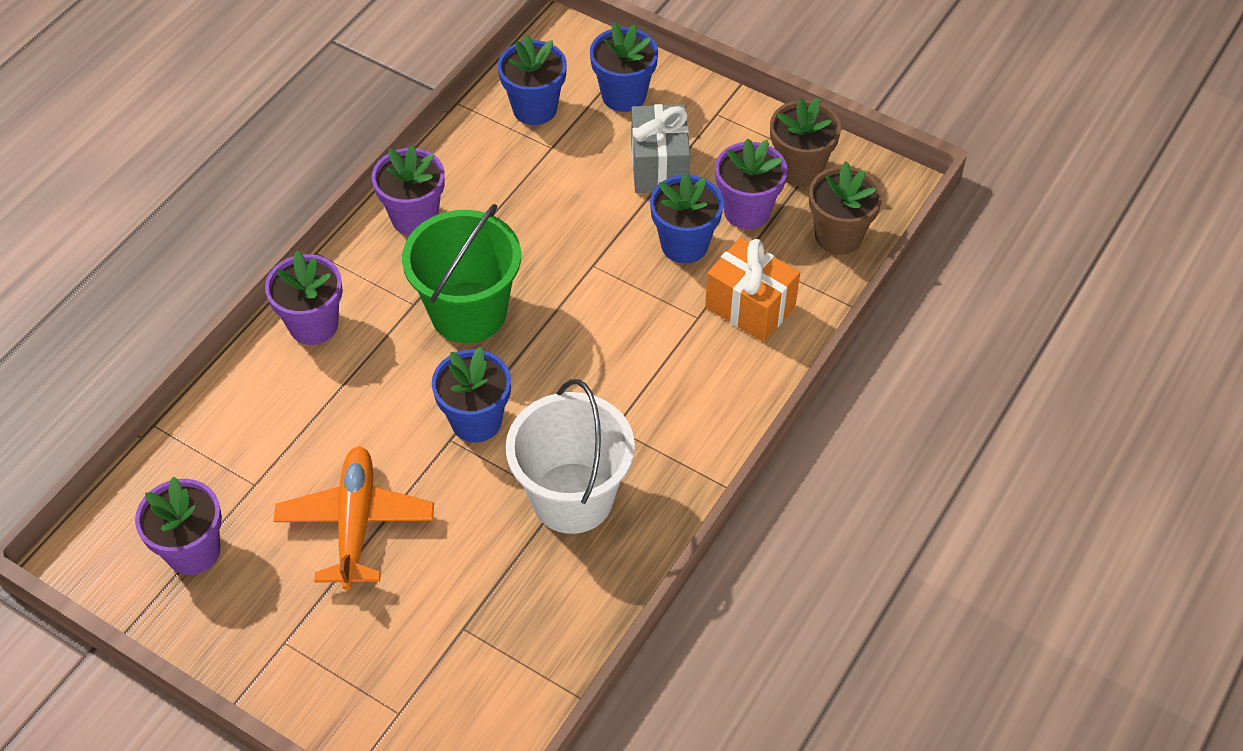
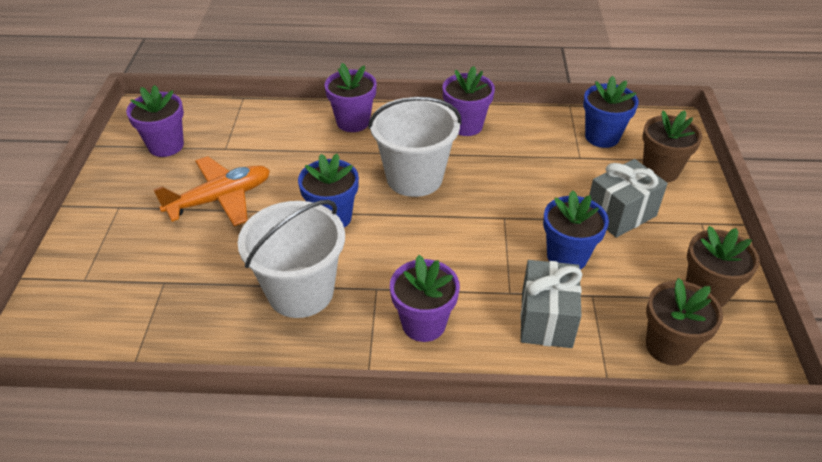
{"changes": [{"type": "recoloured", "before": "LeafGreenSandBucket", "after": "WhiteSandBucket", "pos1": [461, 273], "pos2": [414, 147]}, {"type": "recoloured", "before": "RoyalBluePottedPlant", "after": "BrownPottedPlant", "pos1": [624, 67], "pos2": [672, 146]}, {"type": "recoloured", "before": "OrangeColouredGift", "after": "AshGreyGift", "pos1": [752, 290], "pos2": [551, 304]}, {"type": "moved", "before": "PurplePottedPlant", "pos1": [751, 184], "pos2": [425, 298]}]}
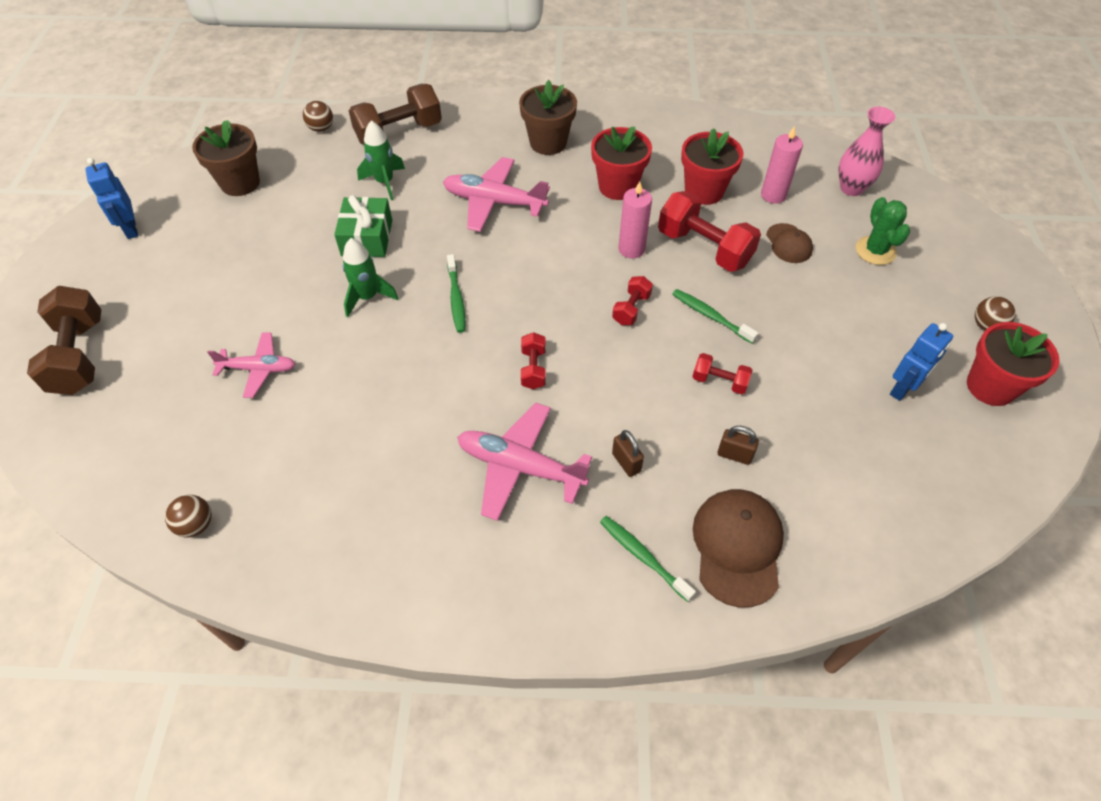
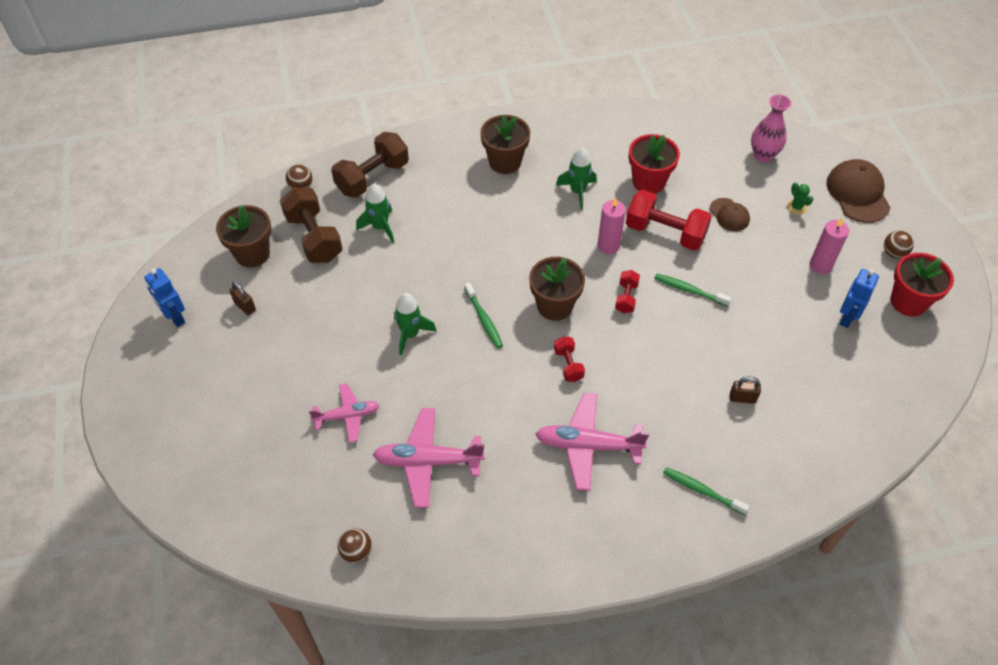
{"changes": [{"type": "moved", "before": "BrownHandWeight", "pos1": [64, 340], "pos2": [311, 225]}, {"type": "removed", "before": "LeafGreenGift", "pos1": [363, 226]}, {"type": "moved", "before": "RosePinkAeroplane", "pos1": [496, 194], "pos2": [429, 458]}, {"type": "replaced", "before": "RedPottedPlant", "after": "LeafGreenSpaceship", "pos1": [621, 163], "pos2": [576, 178]}, {"type": "moved", "before": "BrownPadlock", "pos1": [628, 453], "pos2": [242, 298]}, {"type": "removed", "before": "RedHandWeight", "pos1": [722, 373]}, {"type": "moved", "before": "BrownBaseballCap", "pos1": [738, 548], "pos2": [858, 191]}, {"type": "moved", "before": "RosePinkPillarCandle", "pos1": [782, 165], "pos2": [829, 246]}, {"type": "resized", "before": "LeafGreenCactus", "pos1": [883, 231], "pos2": [800, 198], "scale": 0.62}, {"type": "added", "after": "BrownPottedPlant", "pos2": [557, 289]}]}
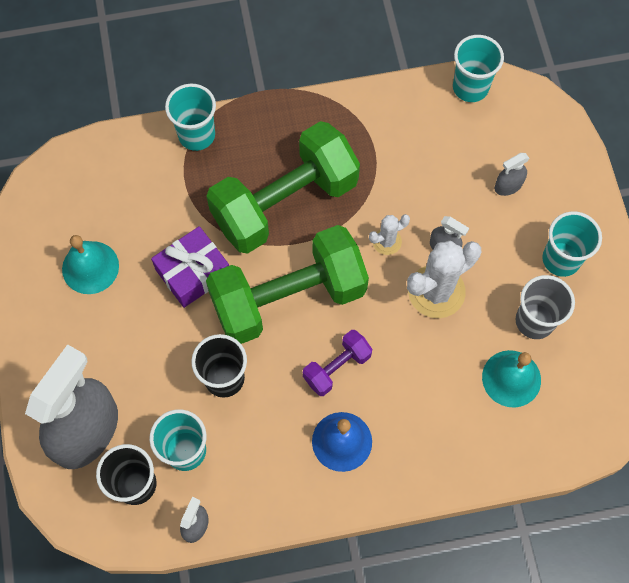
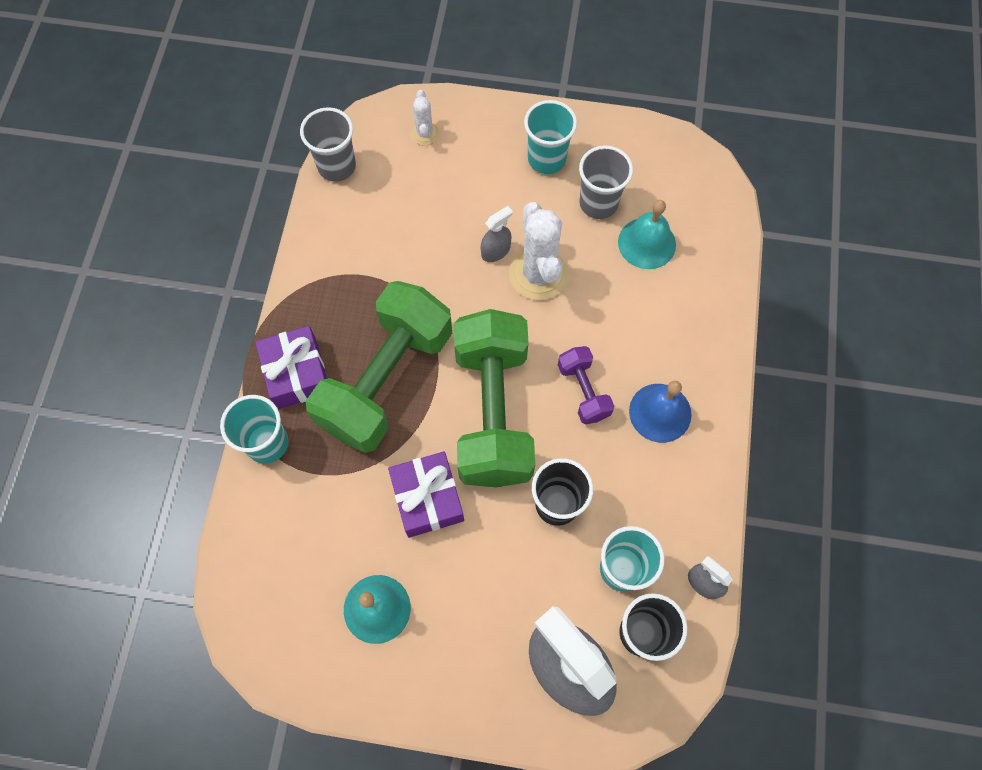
{"changes": [{"type": "turned", "before": "LeafGreenHandWeight", "pos1": [283, 187], "pos2": [379, 367], "turn": 45}, {"type": "moved", "before": "WhiteCactus", "pos1": [389, 234], "pos2": [425, 118]}, {"type": "recoloured", "before": "TealCup", "after": "AshGreyCup", "pos1": [478, 68], "pos2": [328, 144]}, {"type": "removed", "before": "AshGreySprayer", "pos1": [512, 174]}, {"type": "added", "after": "PurpleGift", "pos2": [291, 367]}]}
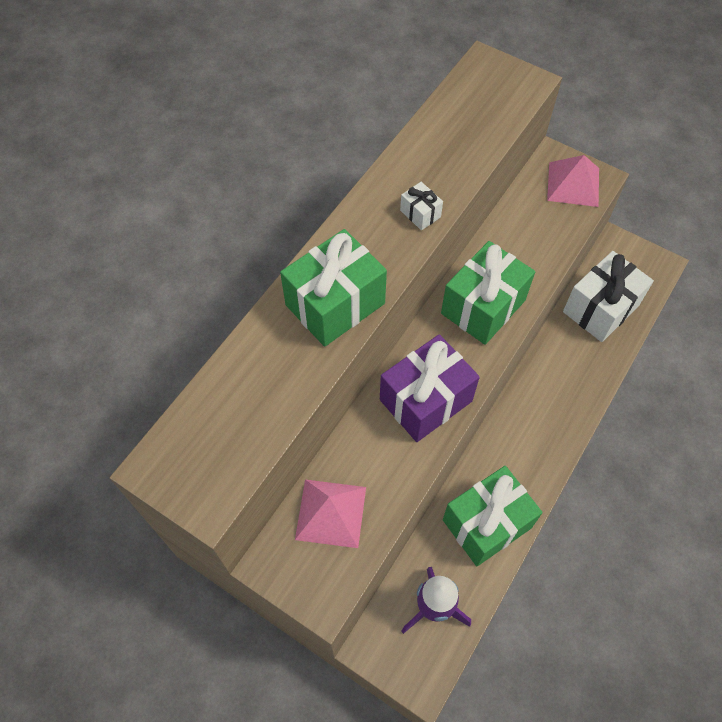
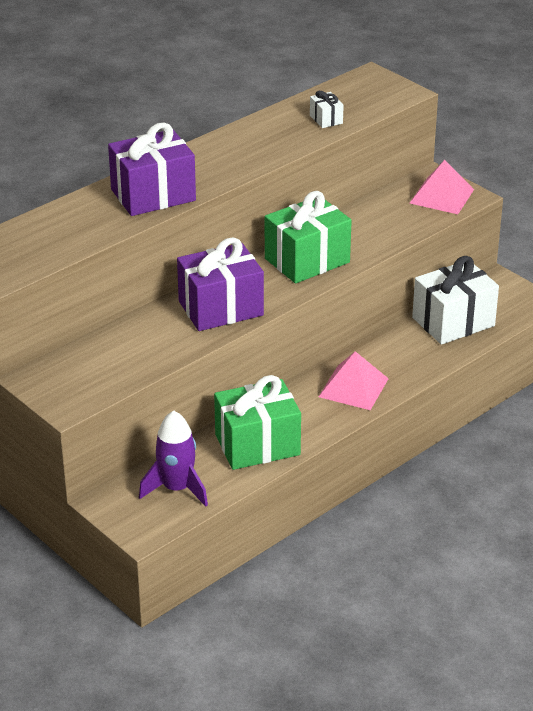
{"changes": [{"type": "recoloured", "before": "LeafGreenGift", "after": "PurpleGift", "pos1": [333, 288], "pos2": [152, 169]}, {"type": "moved", "before": "RosePinkPyramid", "pos1": [330, 514], "pos2": [354, 380]}, {"type": "moved", "before": "WhiteGift", "pos1": [421, 206], "pos2": [327, 109]}]}
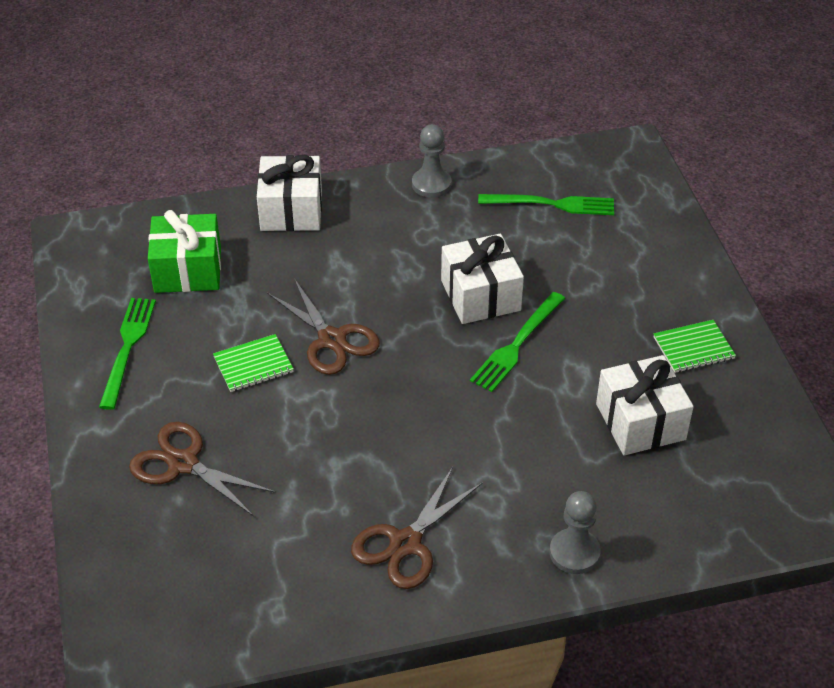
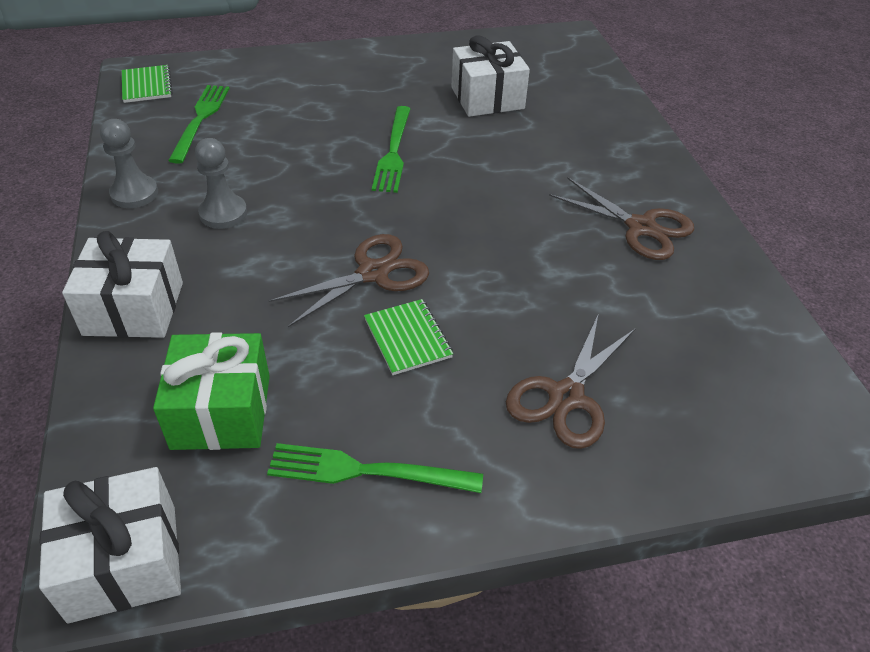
{"changes": [{"type": "moved", "before": "WhiteGift", "pos1": [482, 279], "pos2": [110, 545]}, {"type": "turned", "before": "LeafGreenTableFork", "pos1": [517, 342], "pos2": [391, 149], "turn": 60}, {"type": "moved", "before": "AshGreyGamePawn", "pos1": [575, 532], "pos2": [221, 183]}, {"type": "moved", "before": "LeafGreenNotebook", "pos1": [695, 346], "pos2": [147, 84]}]}
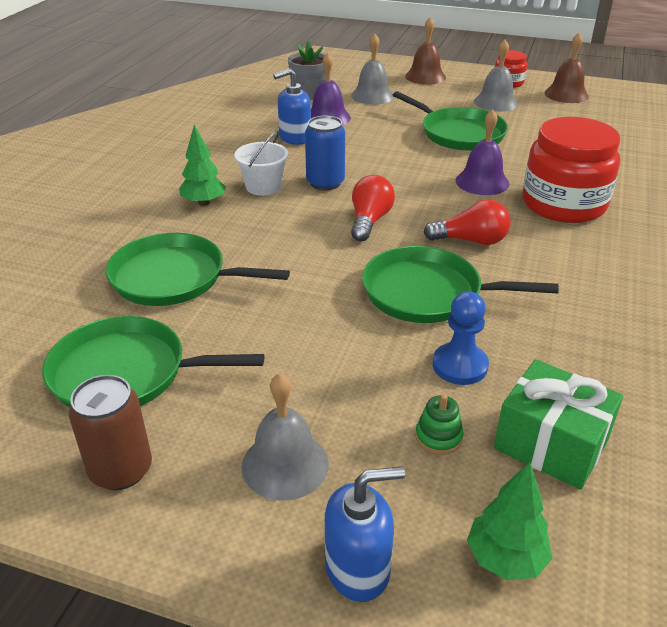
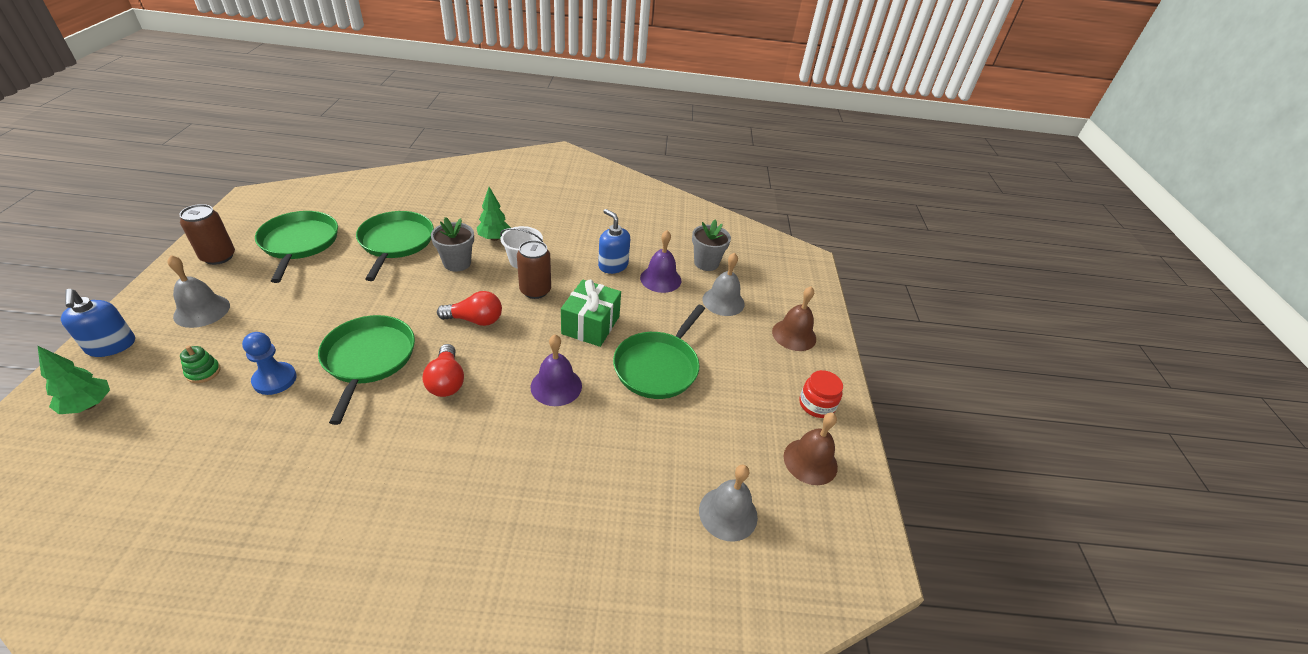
{"changes": [{"type": "recoloured", "before": "RoyalBlueTin", "after": "BrownTin", "pos1": [325, 153], "pos2": [534, 269]}, {"type": "moved", "before": "AshGreySchoolBell", "pos1": [496, 76], "pos2": [728, 503]}, {"type": "moved", "before": "LeafGreenGift", "pos1": [558, 424], "pos2": [591, 313]}, {"type": "removed", "before": "RedPreserveJar", "pos1": [571, 170]}, {"type": "added", "after": "AshGreyPottedPlant", "pos2": [452, 244]}]}
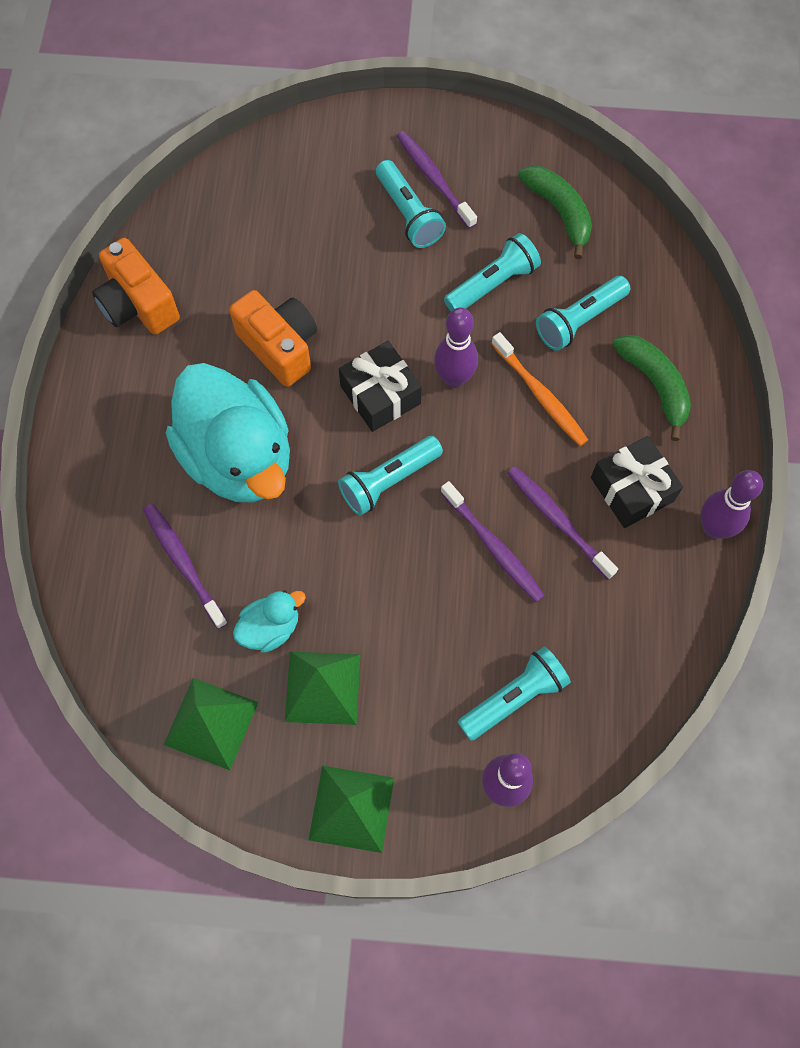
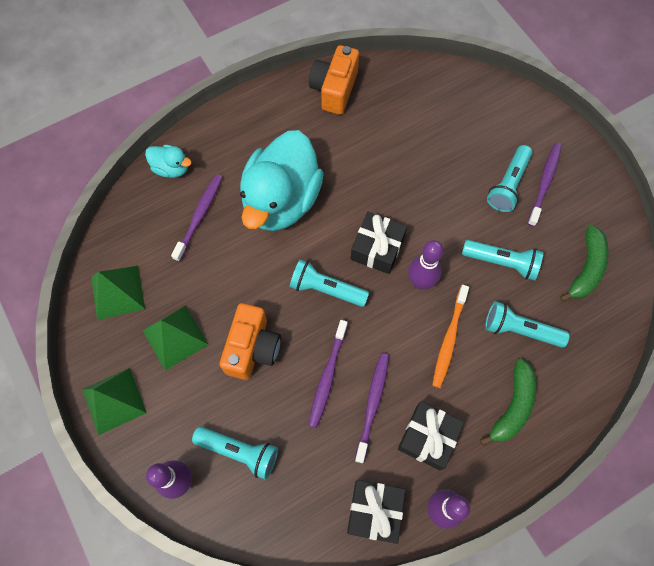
{"changes": [{"type": "moved", "before": "OrangeColouredCompactCamera", "pos1": [273, 338], "pos2": [250, 341]}, {"type": "moved", "before": "TealDuck", "pos1": [269, 621], "pos2": [168, 161]}, {"type": "added", "after": "JetBlackGift", "pos2": [376, 512]}]}
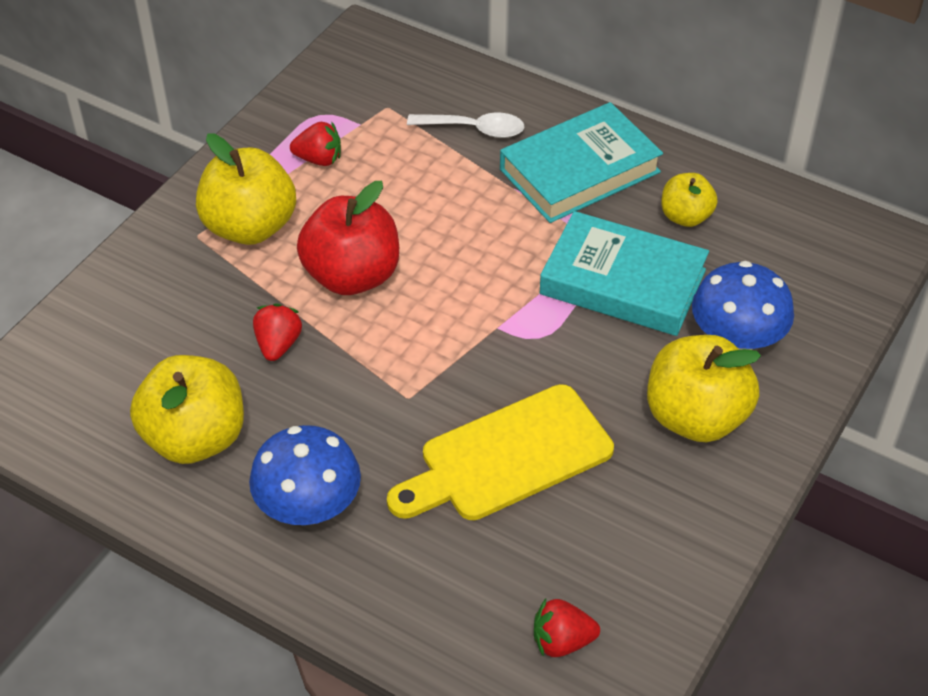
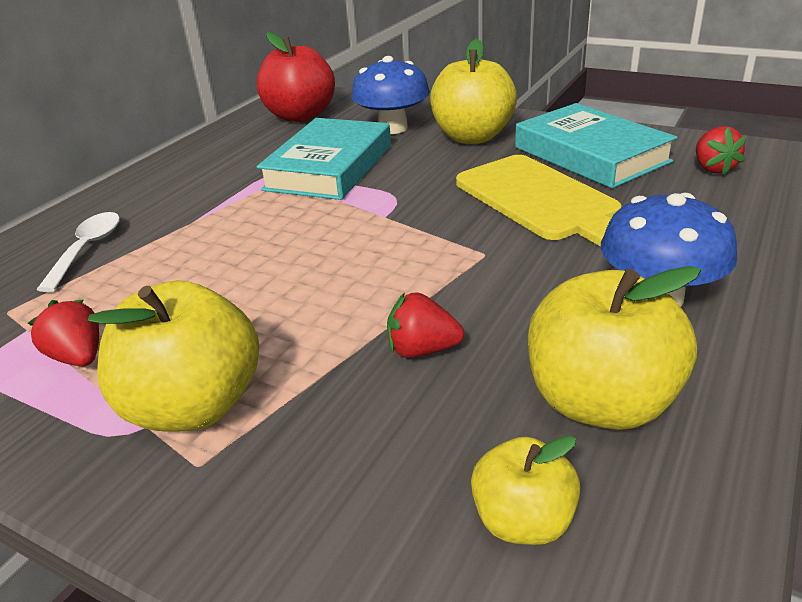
{"changes": [{"type": "turned", "before": "RedToyStrawberry", "pos1": [315, 143], "pos2": [63, 332], "turn": -45}, {"type": "moved", "before": "RedToyApple", "pos1": [348, 238], "pos2": [295, 77]}, {"type": "moved", "before": "TealBook", "pos1": [581, 162], "pos2": [596, 145]}, {"type": "moved", "before": "BrightYellowToyApple", "pos1": [689, 200], "pos2": [526, 490]}]}
